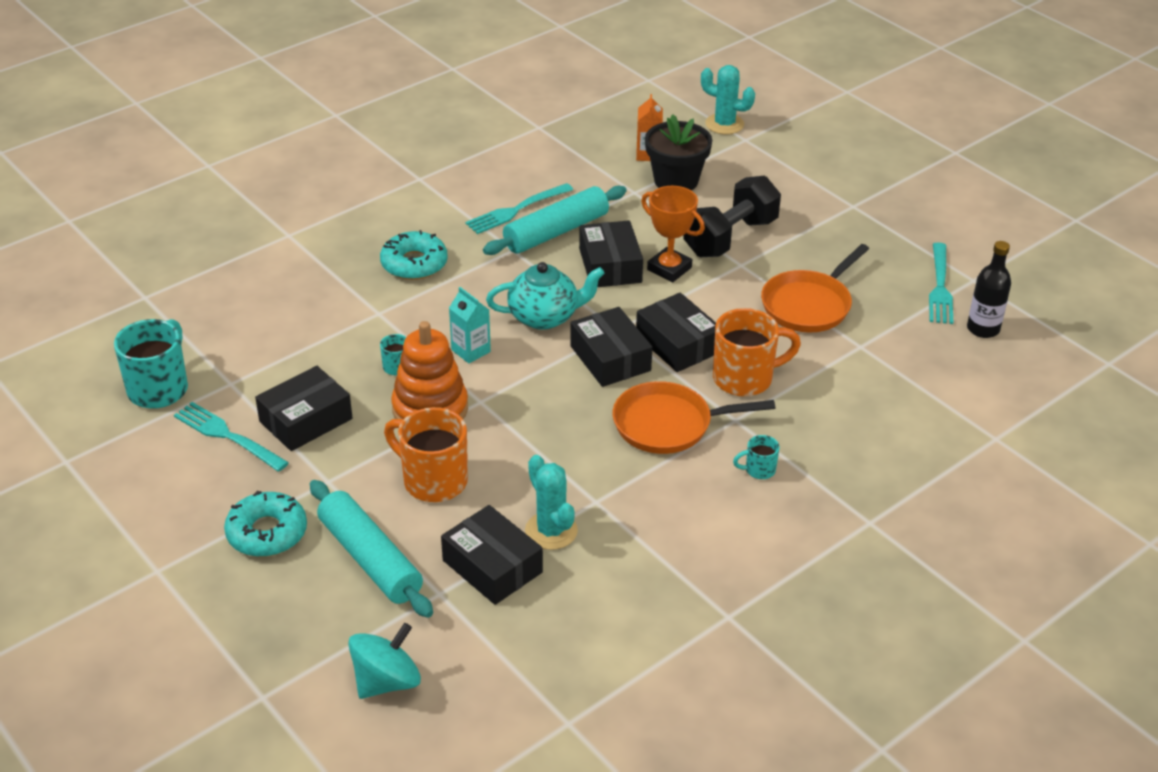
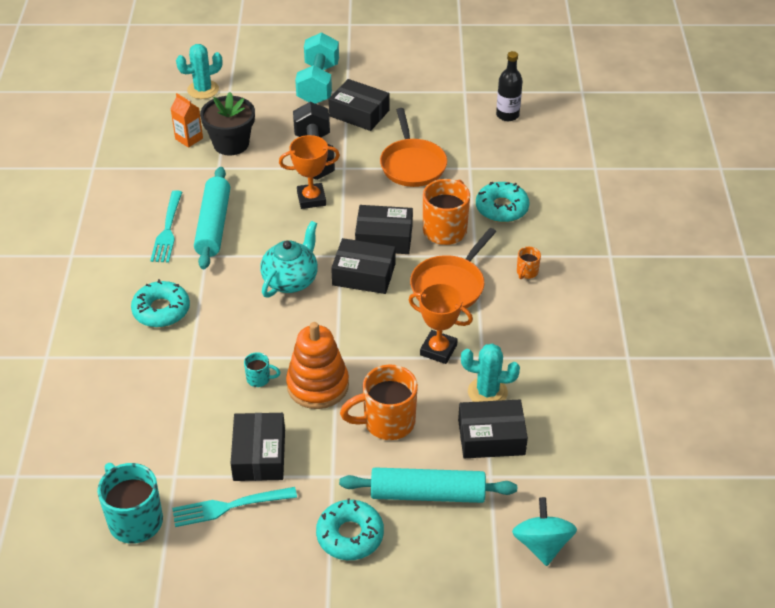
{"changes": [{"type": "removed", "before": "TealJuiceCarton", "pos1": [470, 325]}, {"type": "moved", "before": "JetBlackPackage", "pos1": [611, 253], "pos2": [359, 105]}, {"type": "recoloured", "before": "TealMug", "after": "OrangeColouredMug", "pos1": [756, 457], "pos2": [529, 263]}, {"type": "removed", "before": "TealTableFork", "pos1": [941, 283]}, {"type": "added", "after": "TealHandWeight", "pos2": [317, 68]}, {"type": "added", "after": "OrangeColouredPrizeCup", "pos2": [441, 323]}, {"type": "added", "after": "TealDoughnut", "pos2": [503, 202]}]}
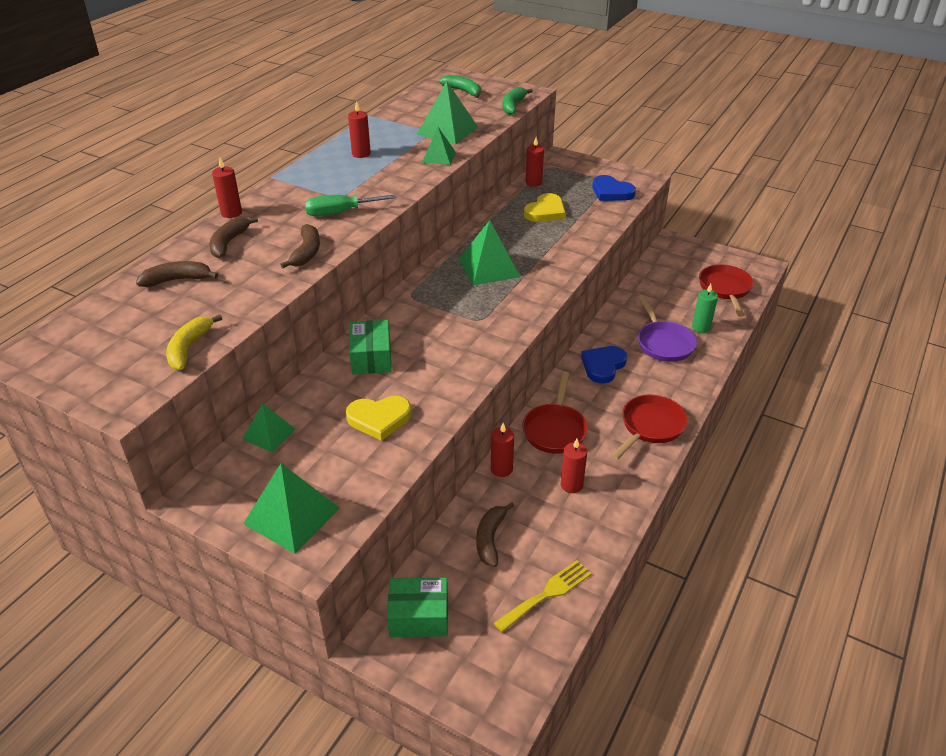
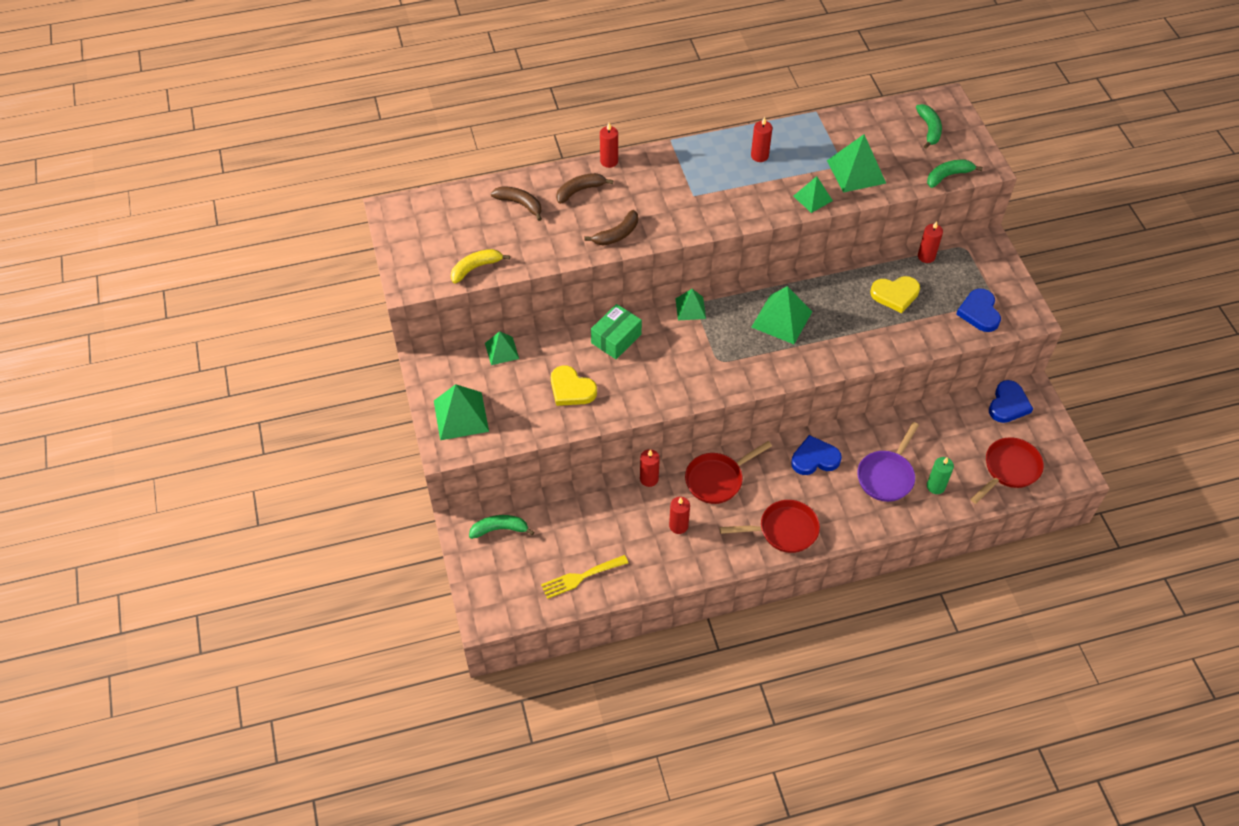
{"changes": [{"type": "removed", "before": "LeafGreenHandScrewdriver", "pos1": [350, 205]}, {"type": "replaced", "before": "LeafGreenPackage", "after": "LeafGreenBananaFruit", "pos1": [417, 607], "pos2": [501, 527]}, {"type": "removed", "before": "BrownBananaFruit", "pos1": [495, 535]}, {"type": "turned", "before": "BrightYellowTableFork", "pos1": [543, 596], "pos2": [584, 577], "turn": 150}, {"type": "added", "after": "LeafGreenPyramid", "pos2": [691, 304]}, {"type": "added", "after": "RoyalBlueHeart", "pos2": [1011, 401]}]}
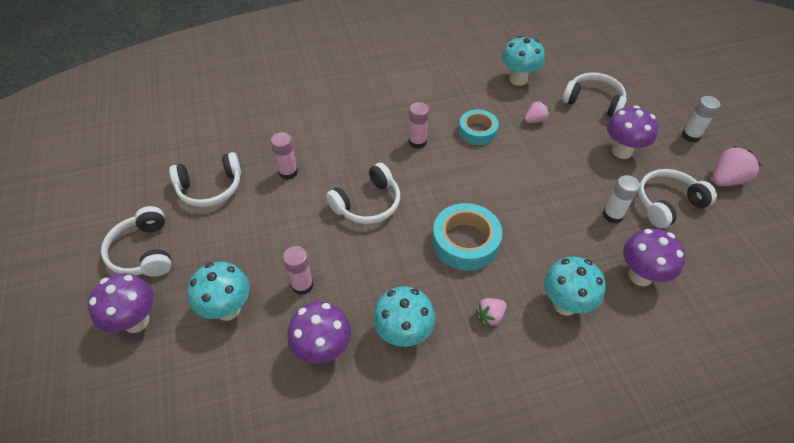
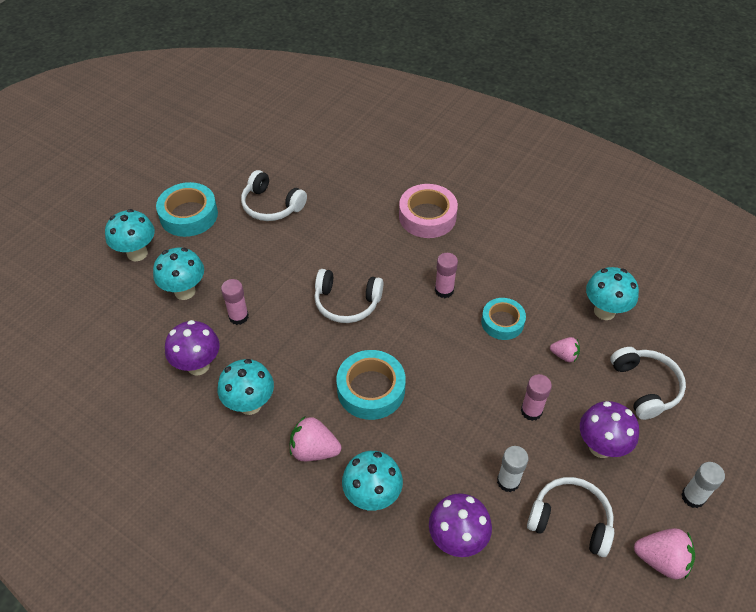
{"changes": [{"type": "recoloured", "before": "PurpleFungus", "after": "TealFungus", "pos1": [121, 303], "pos2": [130, 235]}, {"type": "replaced", "before": "WhiteOverEarHeadphones", "after": "TealTape", "pos1": [136, 241], "pos2": [187, 209]}, {"type": "moved", "before": "RosePinkStickOfGlue", "pos1": [284, 156], "pos2": [536, 397]}, {"type": "resized", "before": "RosePinkToyStrawberry", "pos1": [491, 312], "pos2": [315, 438], "scale": 1.62}, {"type": "added", "after": "RosePinkTape", "pos2": [428, 211]}]}
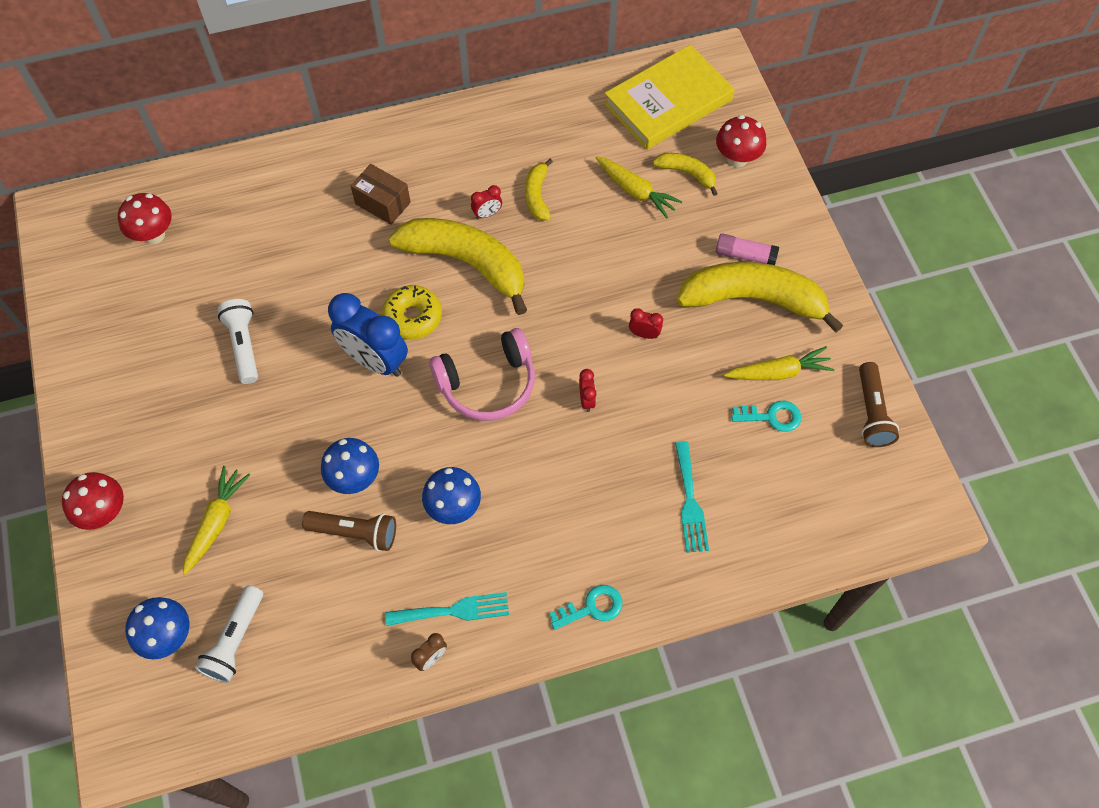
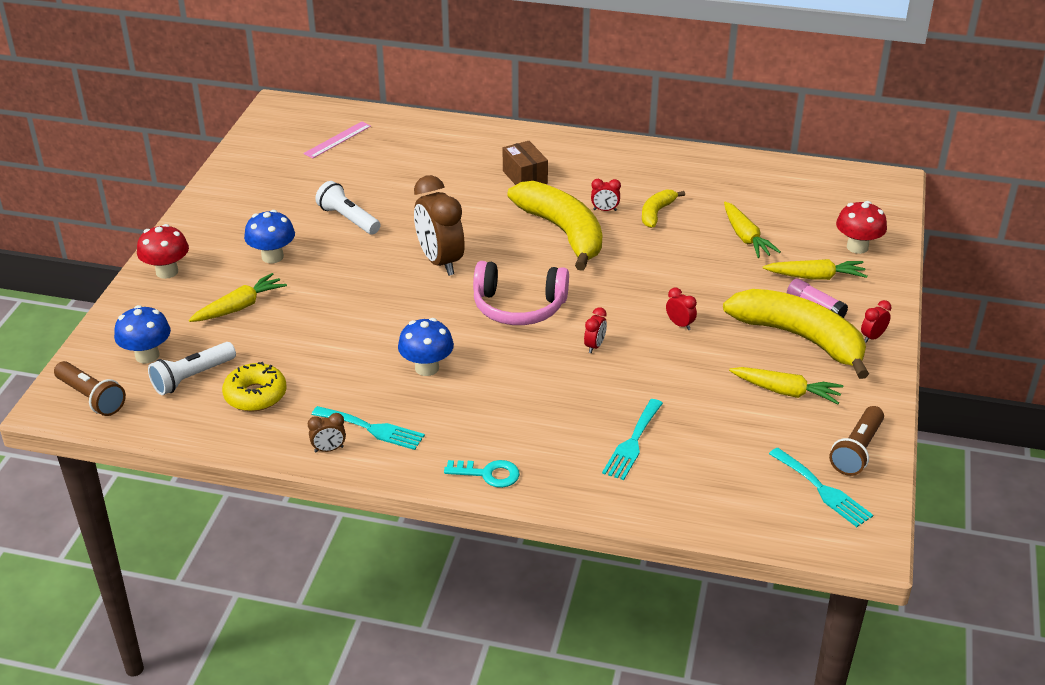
{"changes": [{"type": "replaced", "before": "RedFungus", "after": "RosePinkStraightedge", "pos1": [145, 218], "pos2": [337, 139]}, {"type": "turned", "before": "WhiteFlashlight", "pos1": [238, 341], "pos2": [347, 208], "turn": -60}, {"type": "moved", "before": "BrownFlashlight", "pos1": [349, 531], "pos2": [90, 388]}, {"type": "moved", "before": "RoyalBlueFungus", "pos1": [350, 466], "pos2": [269, 236]}, {"type": "recoloured", "before": "RoyalBlueClock", "after": "BrownClock", "pos1": [368, 335], "pos2": [439, 225]}, {"type": "moved", "before": "BrightYellowDoughnut", "pos1": [412, 312], "pos2": [254, 387]}, {"type": "removed", "before": "BrightYellowBook", "pos1": [669, 97]}, {"type": "removed", "before": "BrightYellowBananaFruit", "pos1": [685, 174]}, {"type": "removed", "before": "TealDoorKey", "pos1": [766, 416]}, {"type": "added", "after": "BrightYellowCarrot", "pos2": [815, 269]}, {"type": "added", "after": "TealTableFork", "pos2": [821, 487]}, {"type": "added", "after": "RedClock", "pos2": [876, 321]}]}
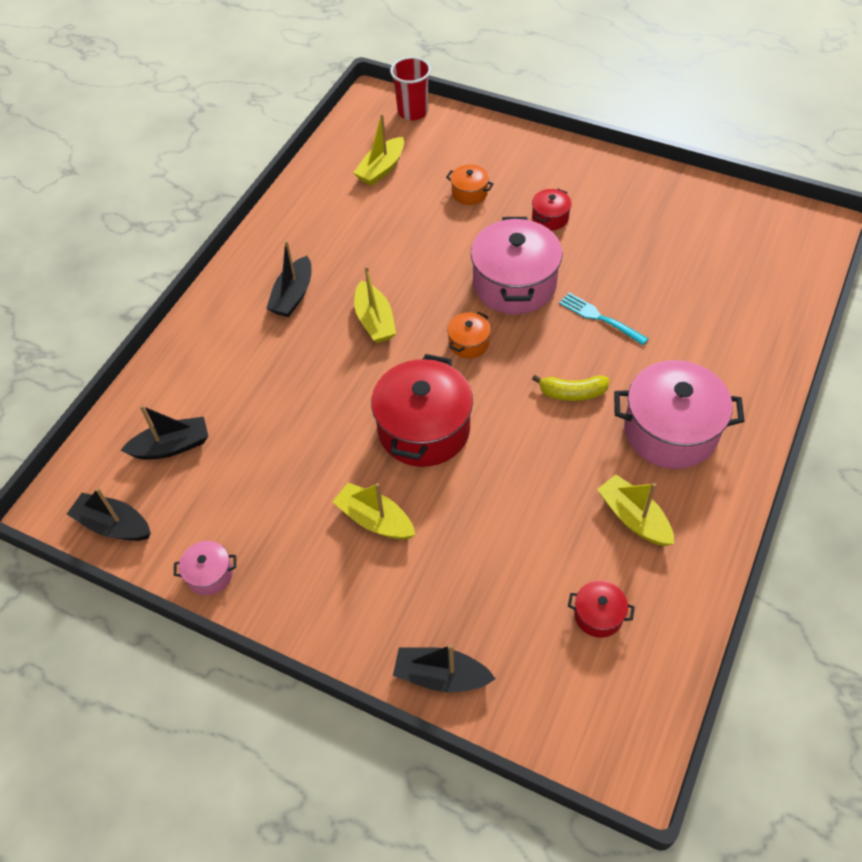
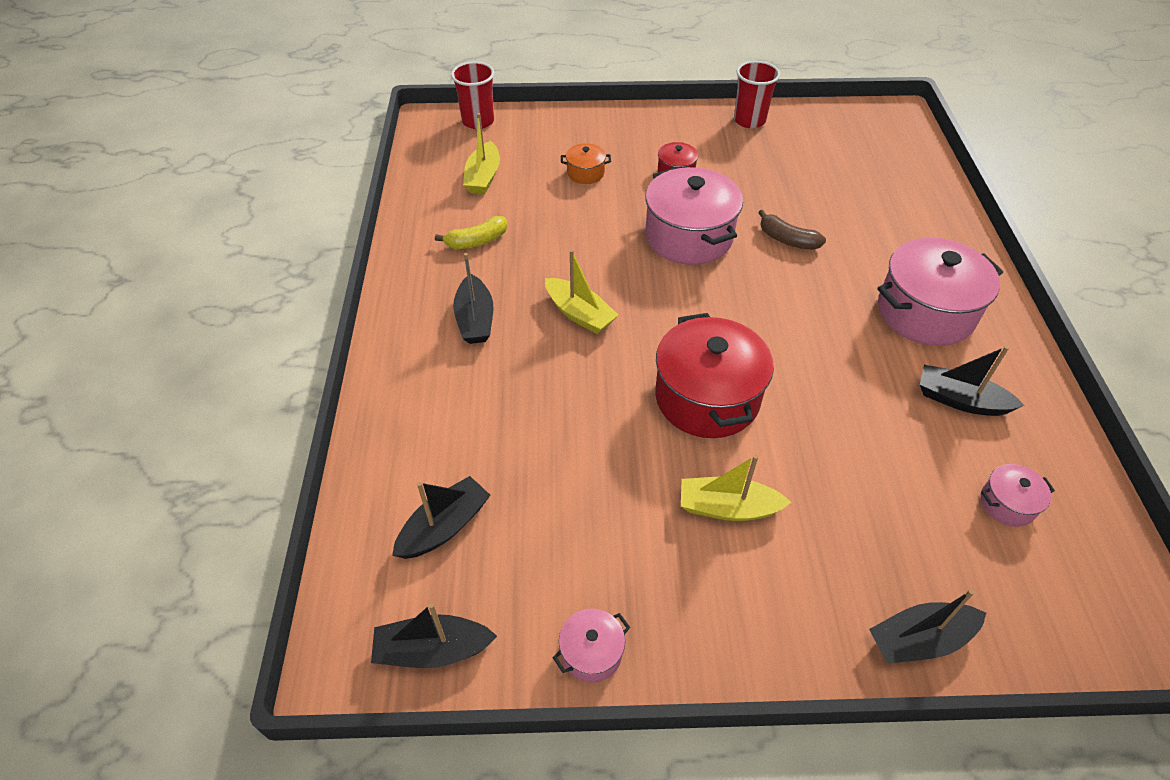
{"changes": [{"type": "removed", "before": "OrangeColouredStockpot", "pos1": [469, 335]}, {"type": "moved", "before": "BrightYellowBananaFruit", "pos1": [570, 388], "pos2": [471, 232]}, {"type": "replaced", "before": "TealTableFork", "after": "BrownBananaFruit", "pos1": [604, 319], "pos2": [792, 230]}, {"type": "recoloured", "before": "RedStockpot", "after": "RosePinkStockpot", "pos1": [601, 609], "pos2": [1018, 495]}, {"type": "recoloured", "before": "BrightYellowBoat", "after": "JetBlackBoat", "pos1": [635, 510], "pos2": [972, 381]}, {"type": "added", "after": "RedCup", "pos2": [757, 94]}]}
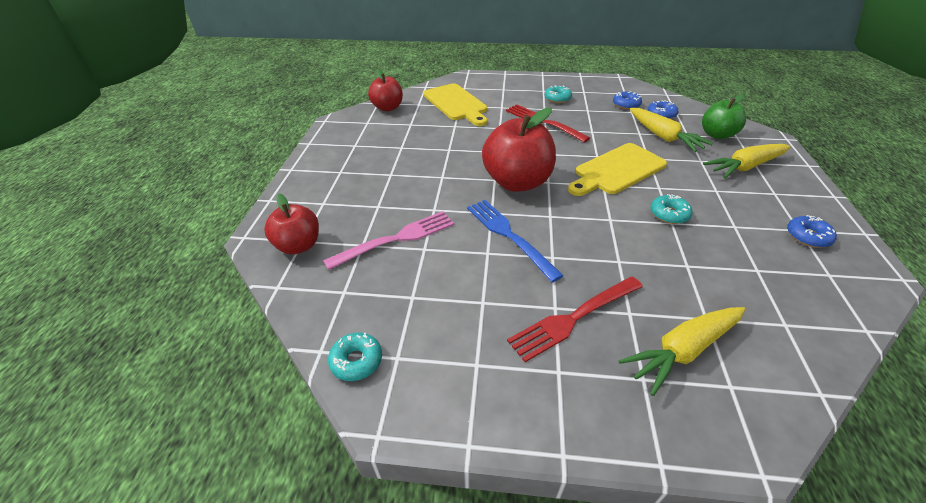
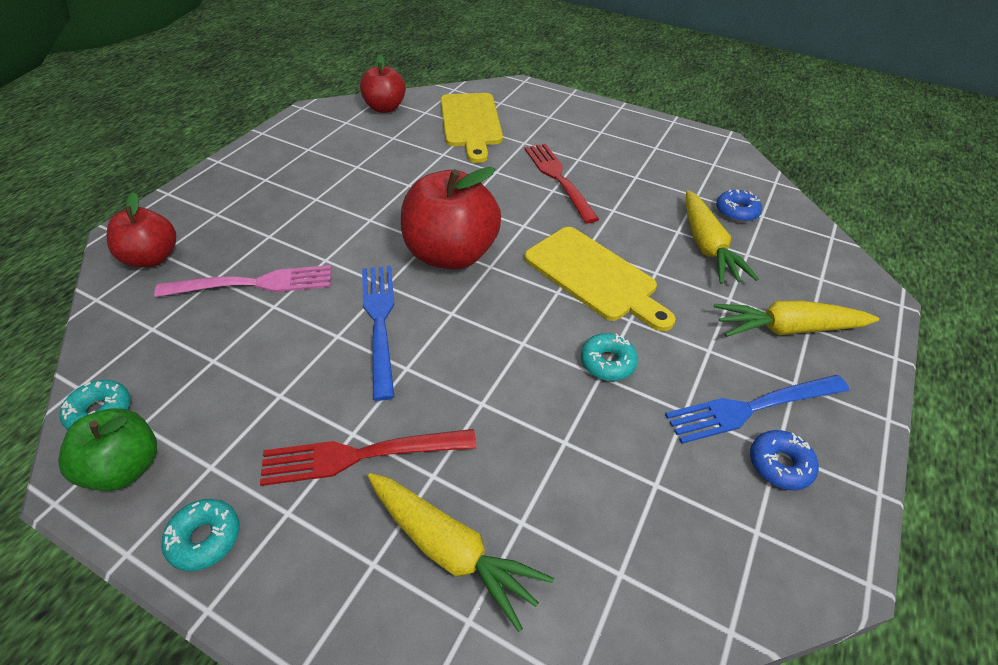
{"changes": [{"type": "moved", "before": "TealDoughnut", "pos1": [558, 94], "pos2": [200, 535]}, {"type": "turned", "before": "BrightYellowCuttingBoard", "pos1": [617, 169], "pos2": [599, 279], "turn": -120}, {"type": "removed", "before": "RoyalBlueDoughnut", "pos1": [627, 100]}, {"type": "turned", "before": "BrightYellowCarrot", "pos1": [682, 351], "pos2": [461, 552], "turn": -135}, {"type": "moved", "before": "LeafGreenToyApple", "pos1": [724, 116], "pos2": [107, 449]}, {"type": "added", "after": "RoyalBlueTableFork", "pos2": [757, 409]}]}
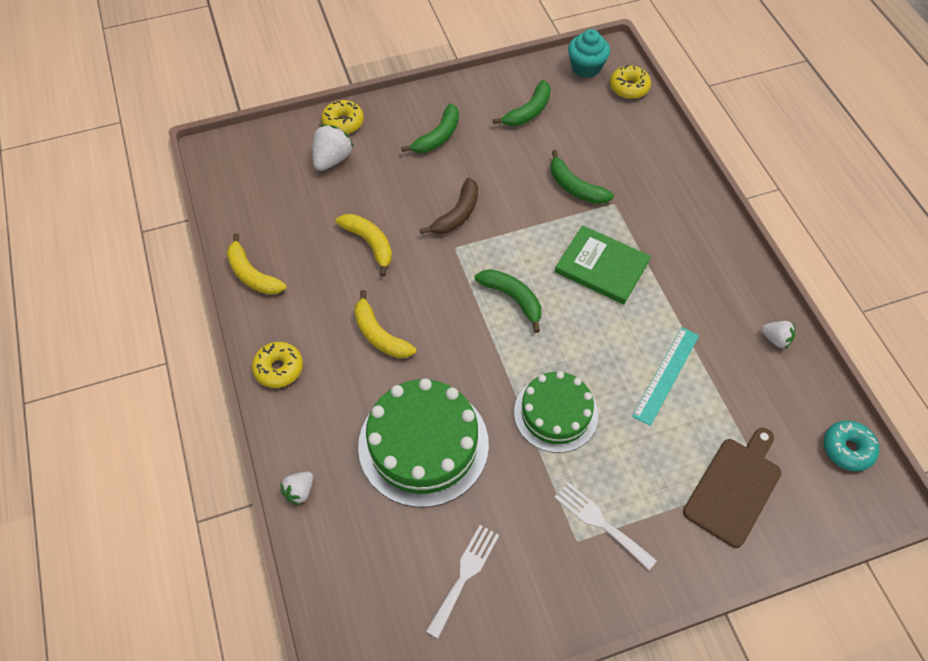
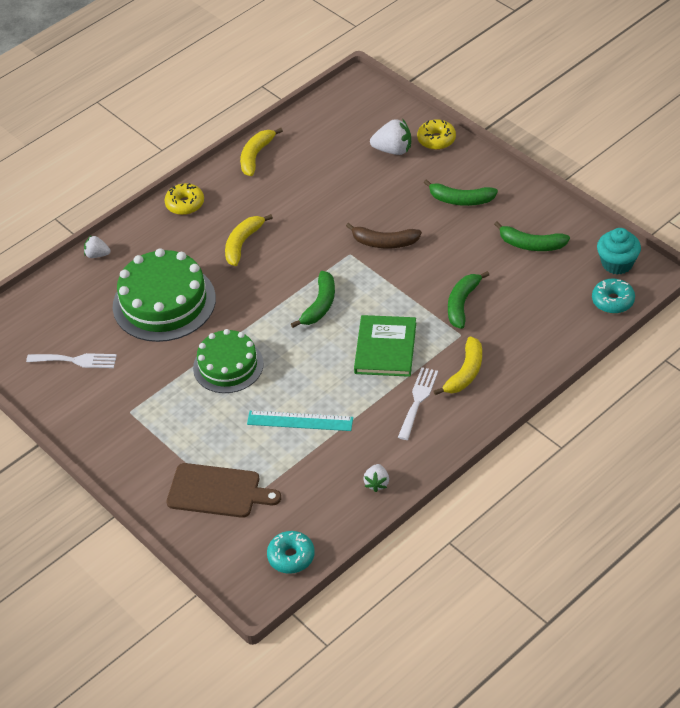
{"changes": [{"type": "moved", "before": "BrightYellowBananaFruit", "pos1": [363, 245], "pos2": [458, 365]}, {"type": "moved", "before": "WhiteTableFork", "pos1": [605, 526], "pos2": [418, 403]}, {"type": "recoloured", "before": "BrightYellowDoughnut", "after": "TealDoughnut", "pos1": [630, 82], "pos2": [613, 296]}]}
